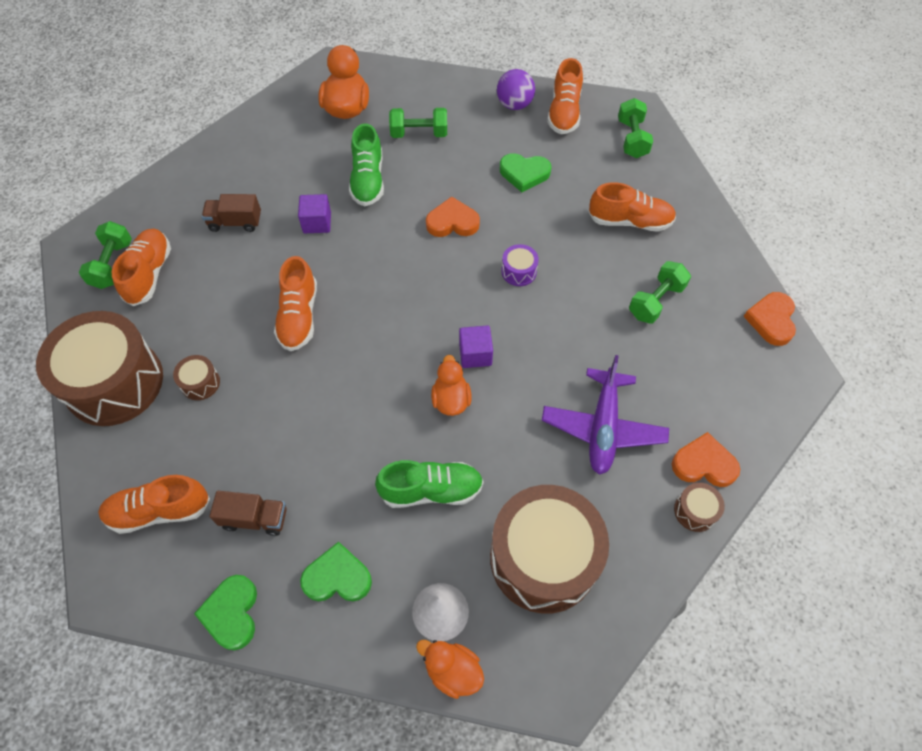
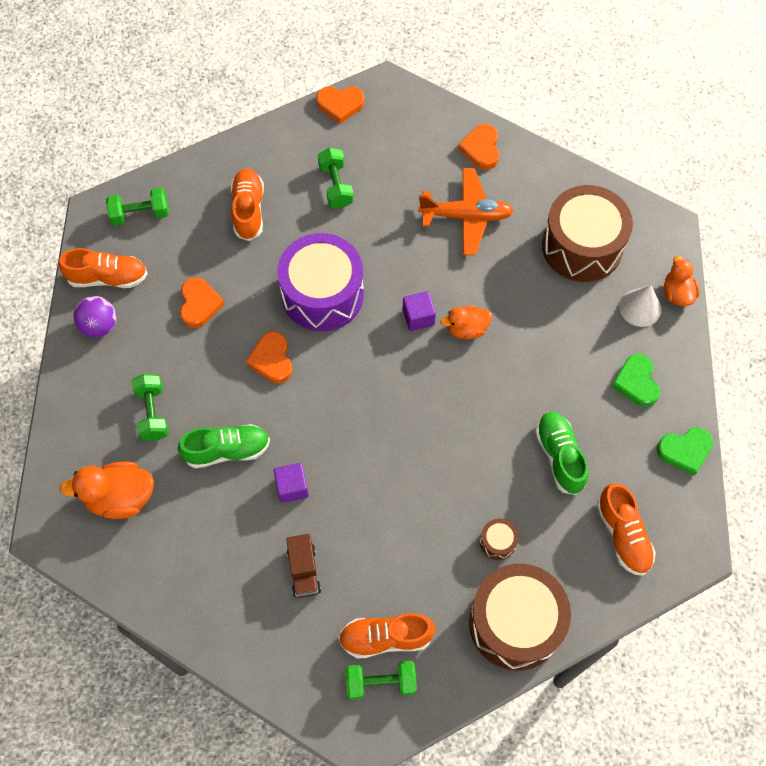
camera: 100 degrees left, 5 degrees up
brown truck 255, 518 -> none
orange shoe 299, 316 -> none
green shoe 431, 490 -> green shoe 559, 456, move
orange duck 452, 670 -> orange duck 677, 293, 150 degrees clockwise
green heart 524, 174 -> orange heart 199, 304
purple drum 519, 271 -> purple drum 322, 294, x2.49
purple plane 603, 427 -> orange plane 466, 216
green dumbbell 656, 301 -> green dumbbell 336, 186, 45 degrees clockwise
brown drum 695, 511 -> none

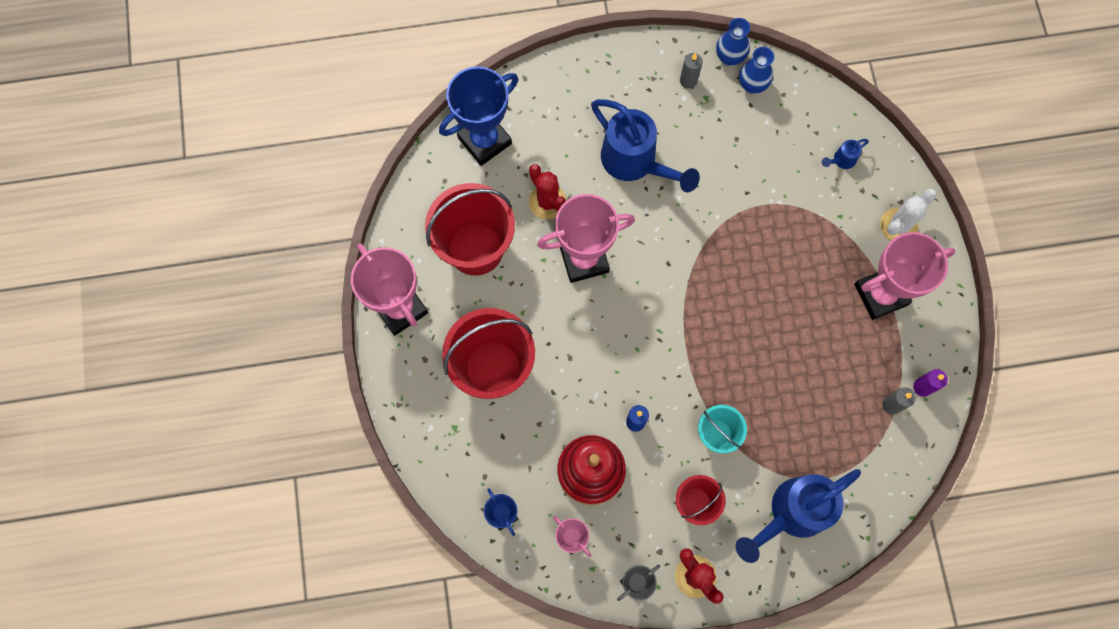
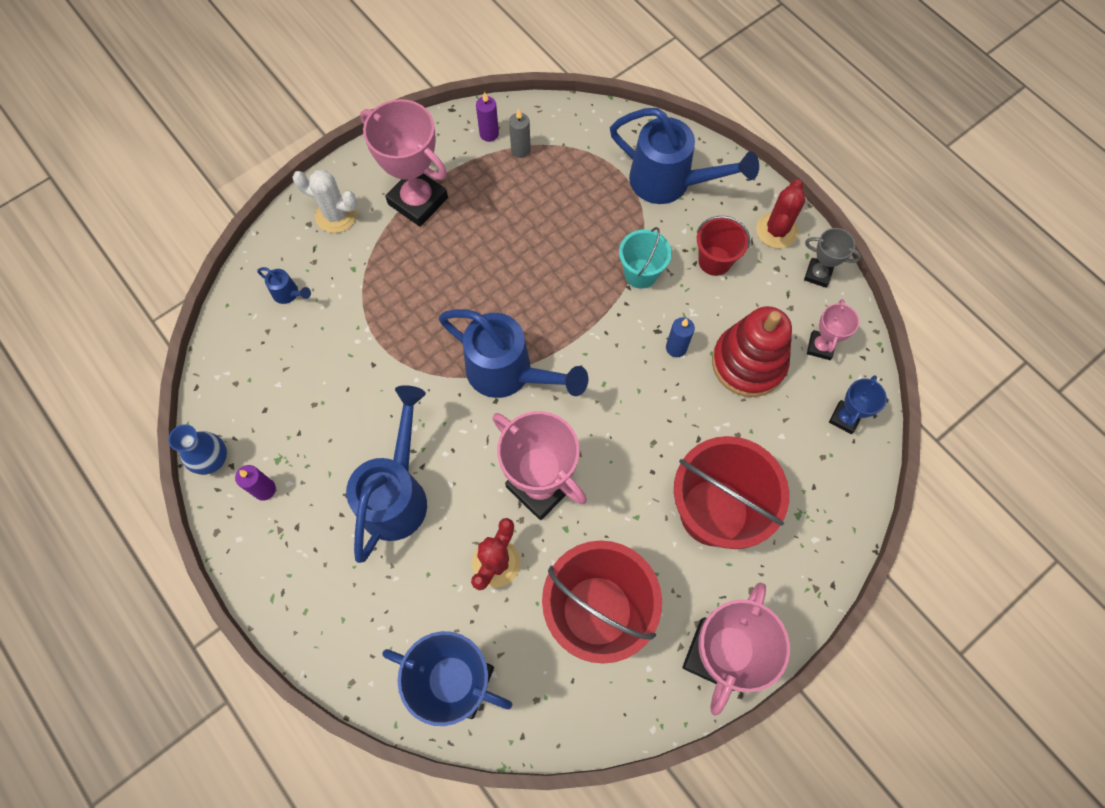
camera: 120 degrees left, 5 degrees down
grey candle 688, 81 -> purple candle 264, 489
blue vase 752, 85 -> none
none -> blue watering can 509, 374

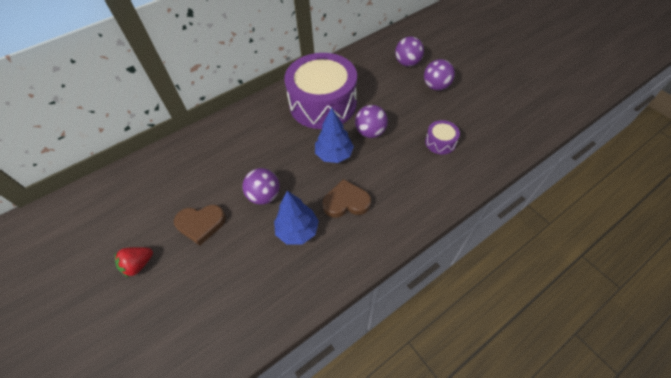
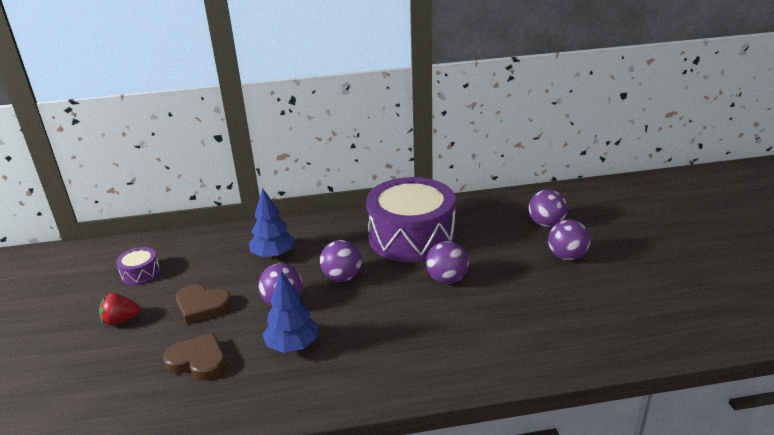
camera: 25 degrees right, 25 degrees down
blue tree 334, 154 -> blue tree 273, 255, move
brown heart 346, 202 -> brown heart 198, 361, move
purple drum 440, 142 -> purple drum 140, 273, move
none -> purple ball 342, 277

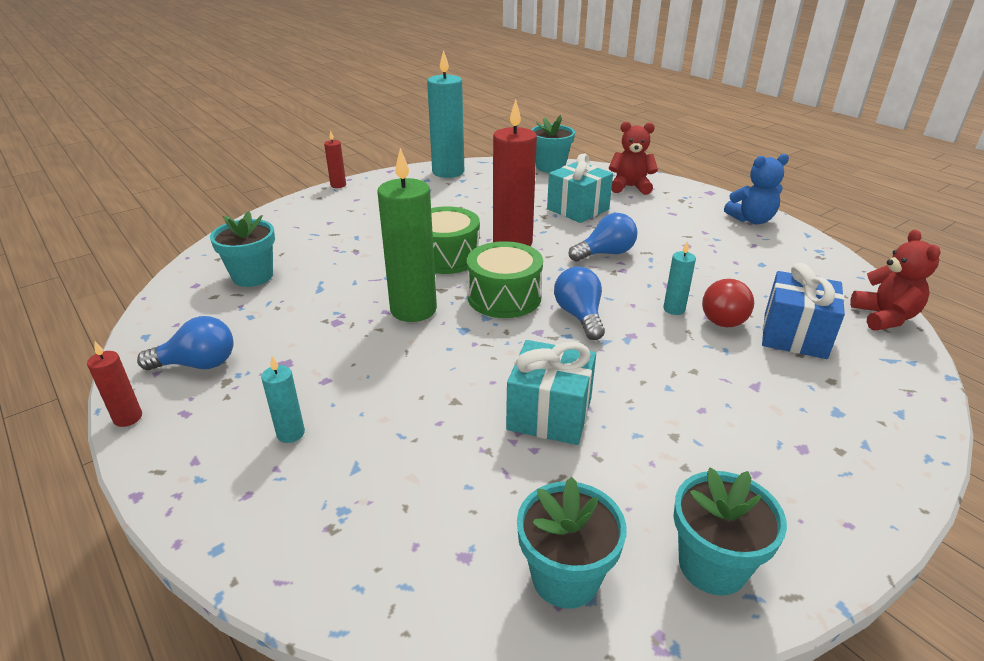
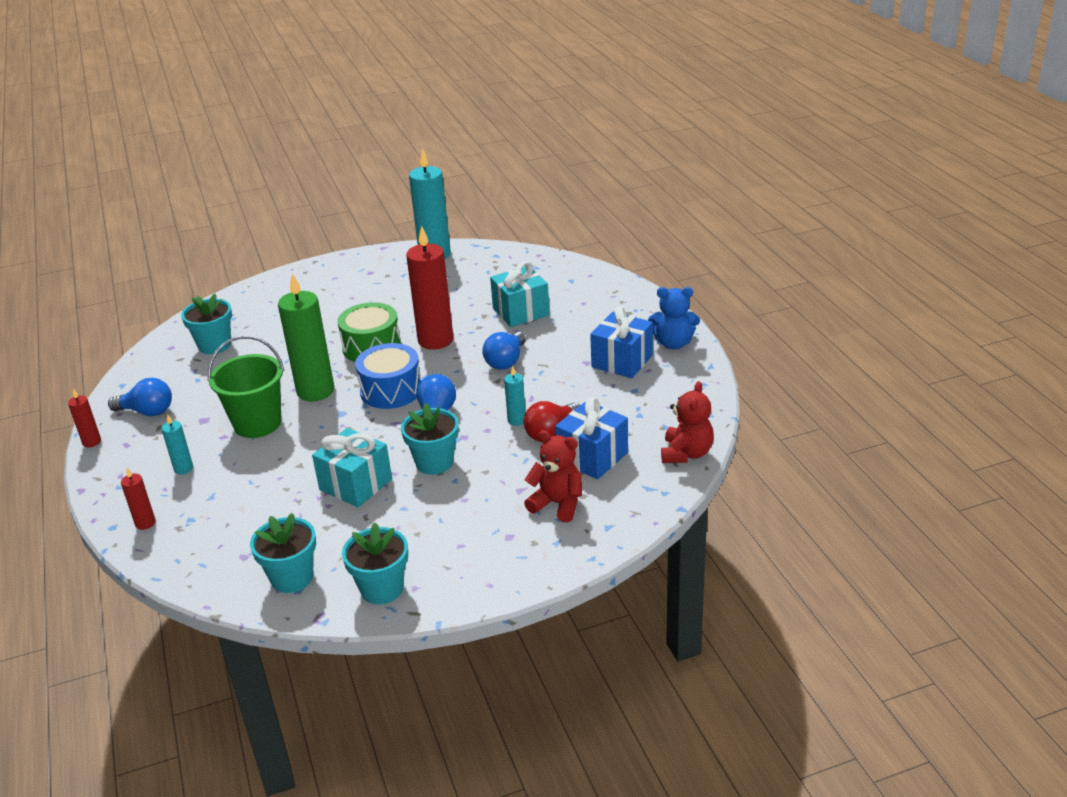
camera: 20 degrees right, 0 degrees up
red candle 338, 185 -> red candle 145, 523, move
green drum 504, 297 -> blue drum 391, 390
turquoise flower pot 550, 167 -> turquoise flower pot 434, 462, move
blue light bulb 605, 253 -> blue light bulb 506, 361, 120 degrees clockwise
red teddy bear 630, 187 -> red teddy bear 557, 504, move
none -> green bucket 257, 423
none -> blue gift 622, 361

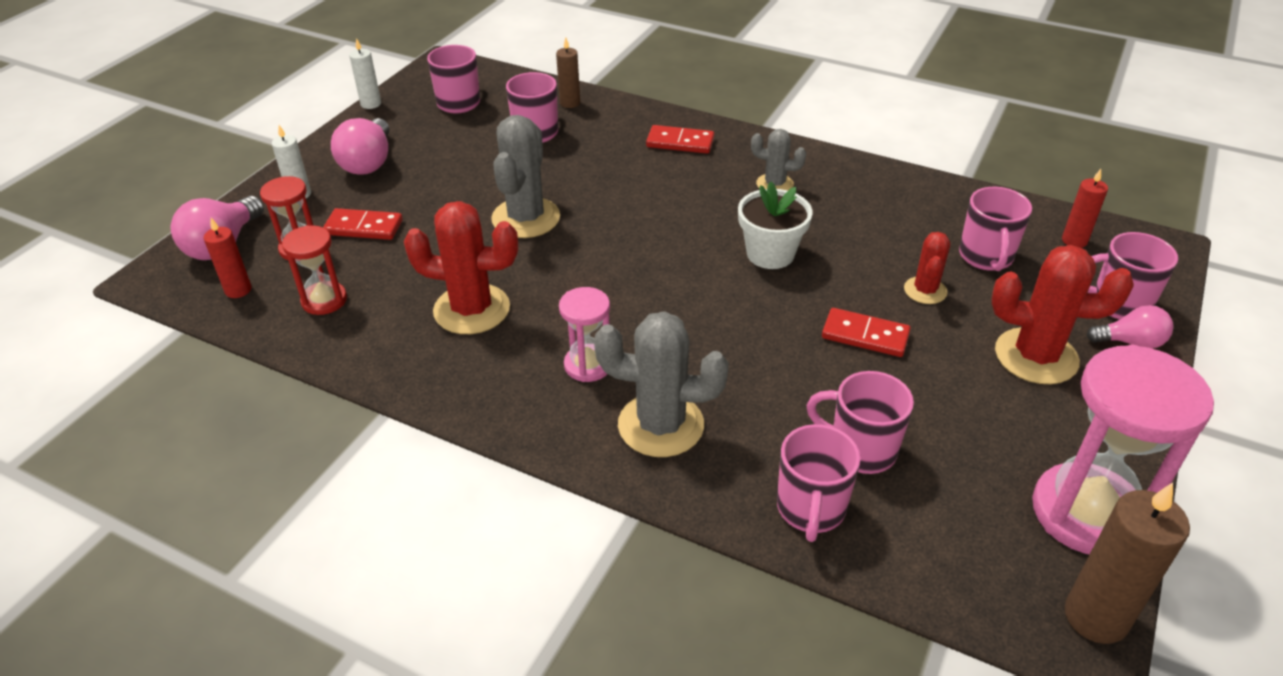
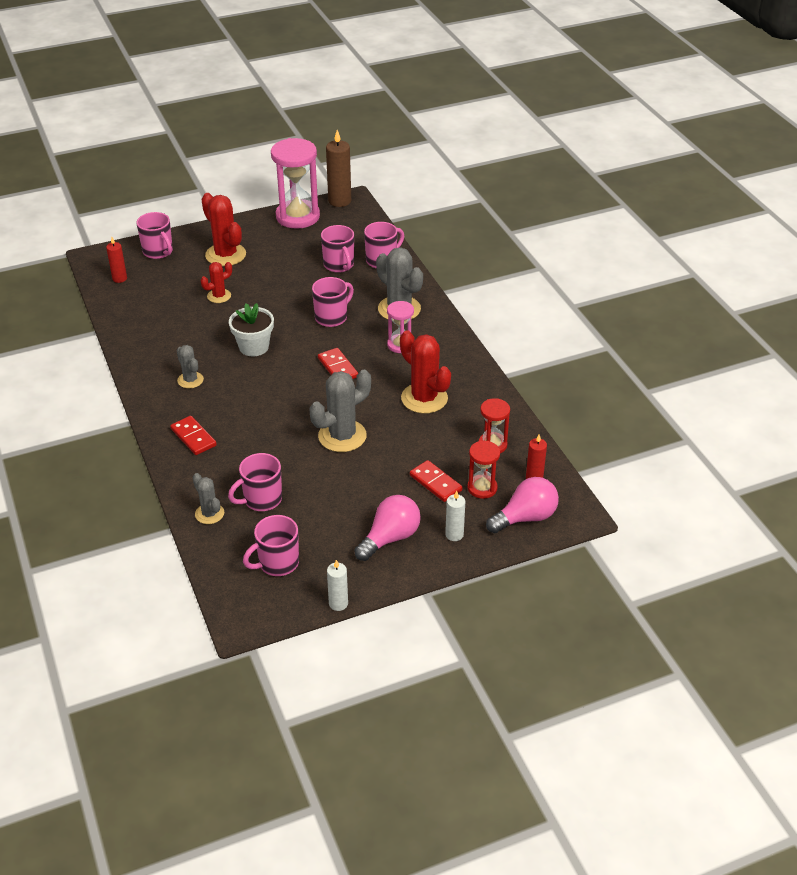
camera: 140 degrees left, 0 degrees up
brown candle 570, 103 -> grey cactus 209, 514
red domino 865, 335 -> red domino 337, 367, move
pink mug 986, 257 -> pink mug 332, 317, move
pink light bulb 1130, 342 -> none

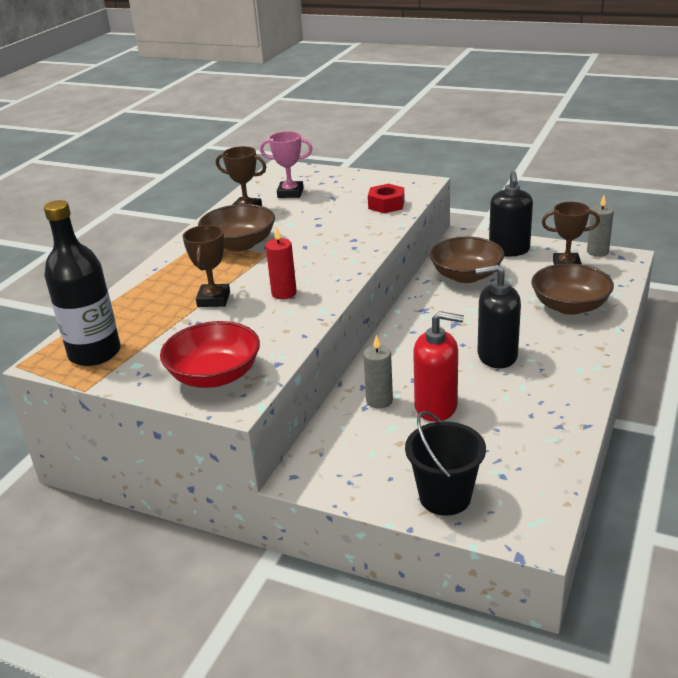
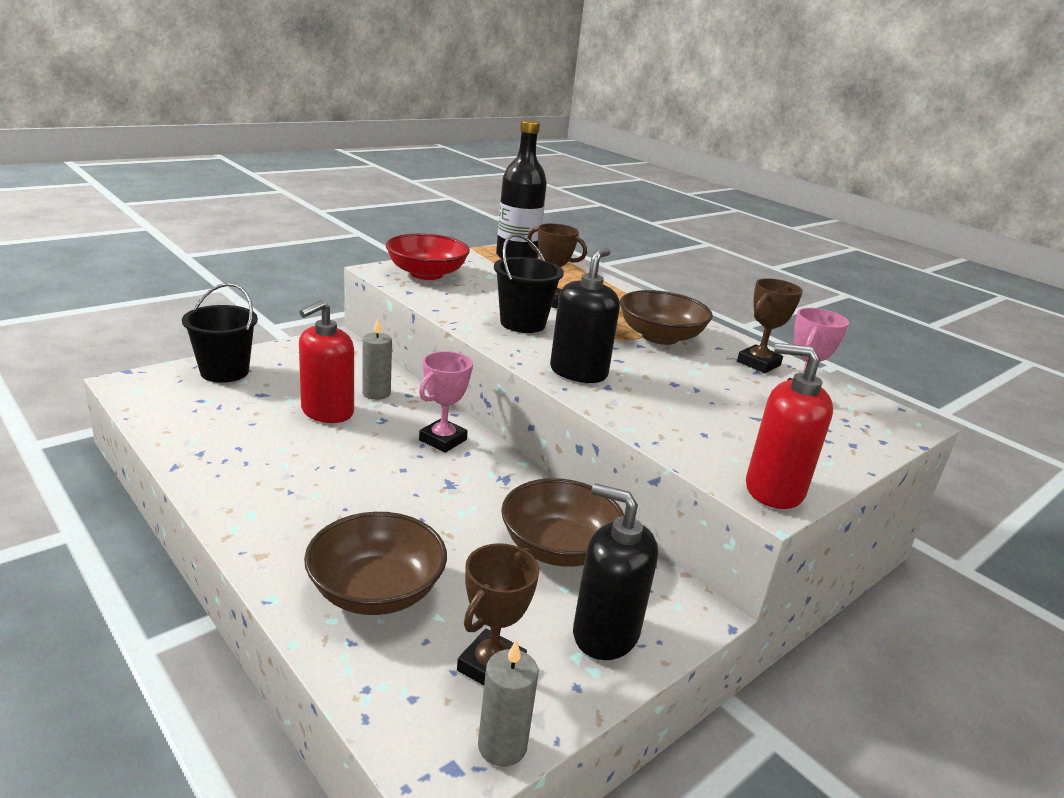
camera: 110 degrees right, 5 degrees down
red candle 284, 293 -> black bucket 522, 323
red nut 386, 205 -> none
black soap dispenser 497, 356 -> black soap dispenser 578, 372, move
none -> pink trophy 443, 440
none -> red soap dispenser 774, 490

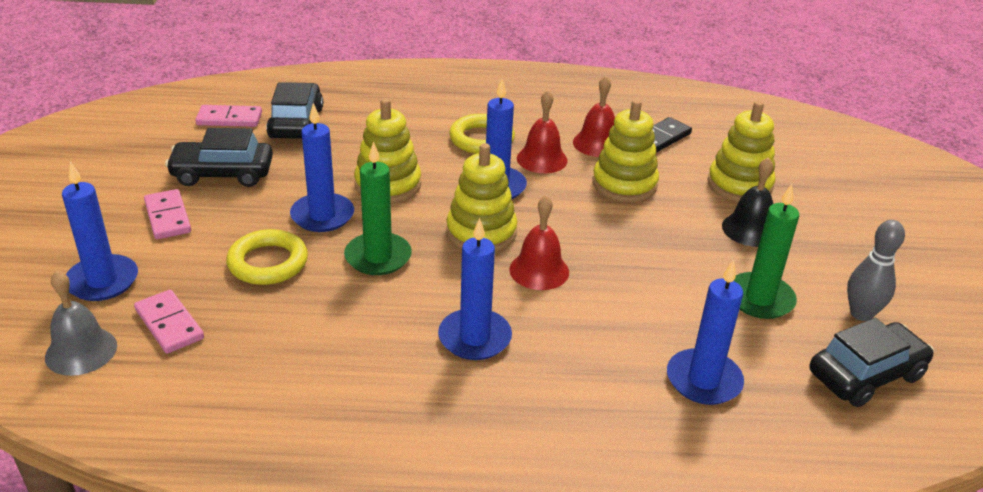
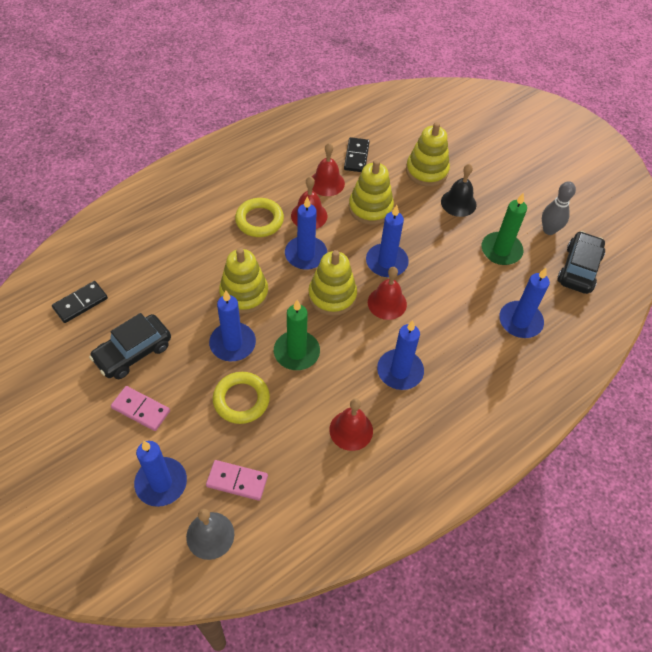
camera: 40 degrees left, 20 degrees up
pink domino 229, 119 -> black domino 80, 303
black car 296, 123 -> none
none -> red bell 351, 430
none -> blue candle 386, 262

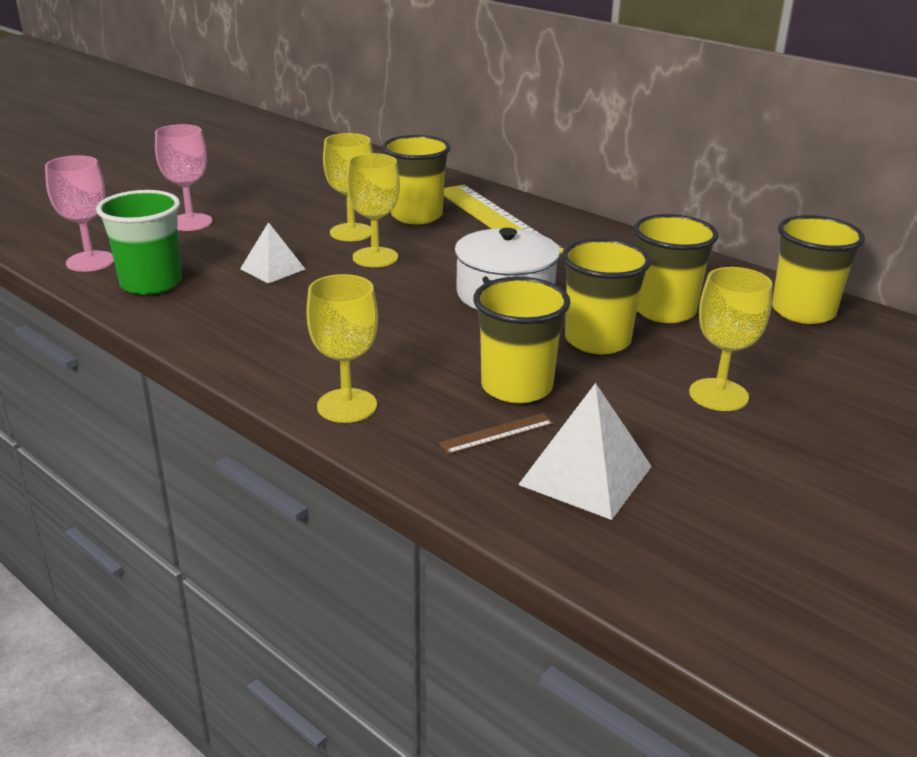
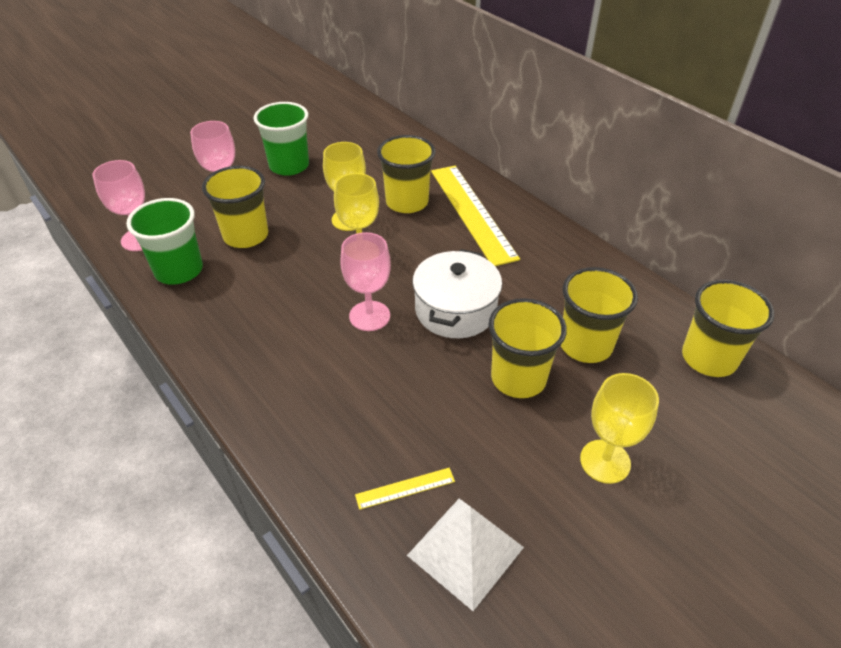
camera: 10 degrees right, 15 degrees up
white pyramid 272, 269 -> none
yellow goblet 347, 406 -> none
brown ruler 496, 433 -> yellow ruler 405, 488
yellow cup 516, 387 -> yellow cup 246, 236, move
none -> green cup 289, 166
none -> pink goblet 369, 316

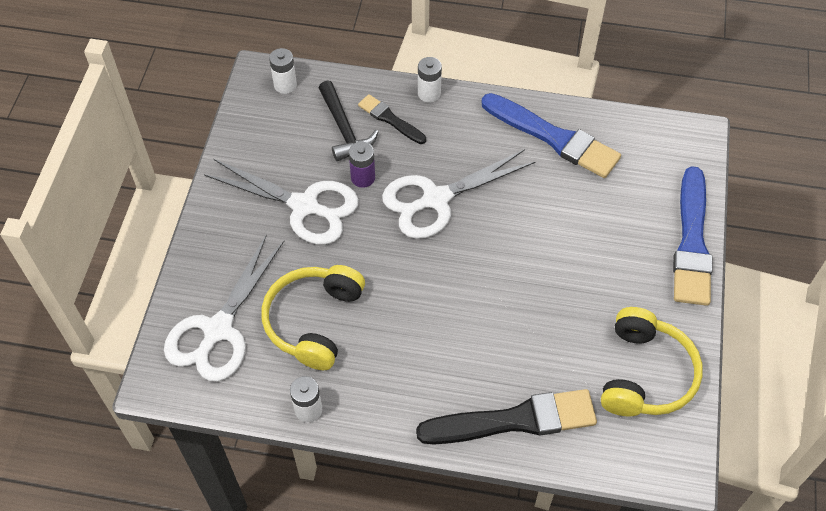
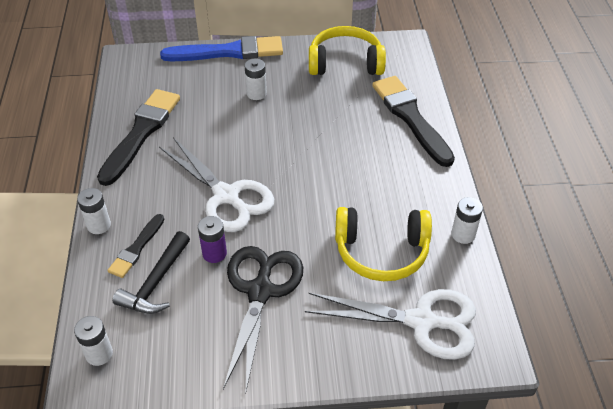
camera: 105 degrees left, 10 degrees down
white scissors 304, 206 -> black scissors 260, 291
black hammer 344, 129 -> black hammer 155, 283, 150 degrees clockwise
blue brush 553, 138 -> black brush 141, 133
none -> white battery 256, 93

